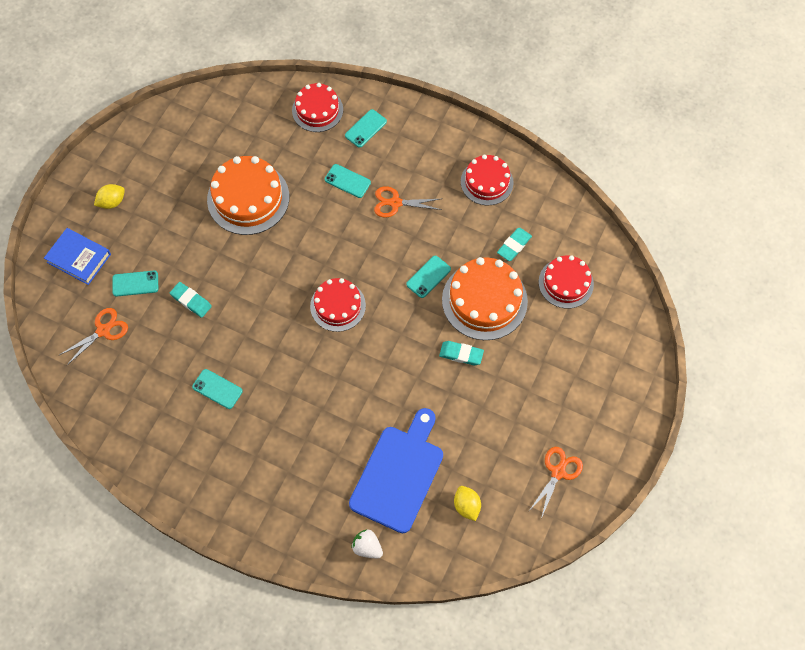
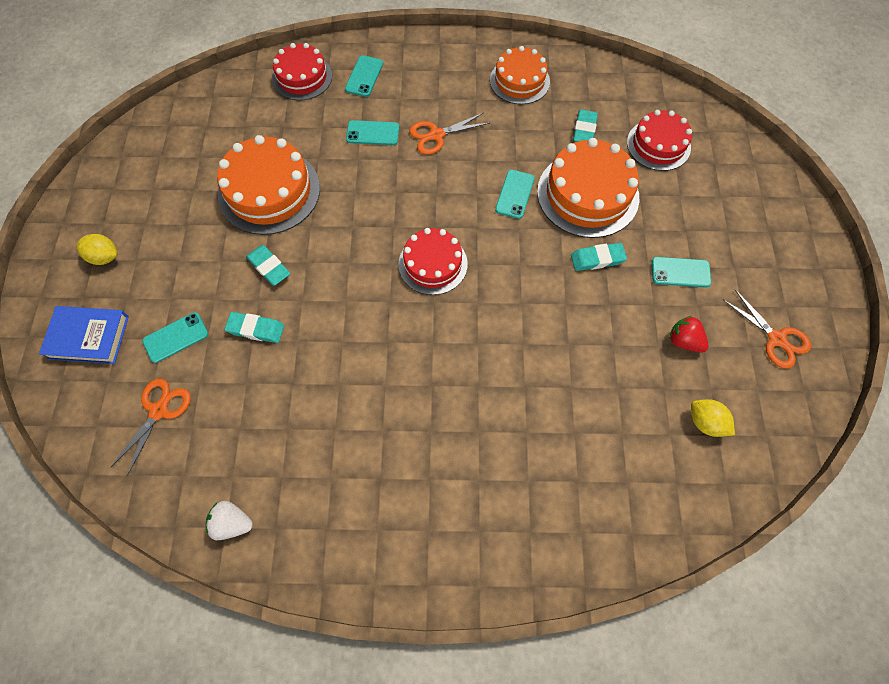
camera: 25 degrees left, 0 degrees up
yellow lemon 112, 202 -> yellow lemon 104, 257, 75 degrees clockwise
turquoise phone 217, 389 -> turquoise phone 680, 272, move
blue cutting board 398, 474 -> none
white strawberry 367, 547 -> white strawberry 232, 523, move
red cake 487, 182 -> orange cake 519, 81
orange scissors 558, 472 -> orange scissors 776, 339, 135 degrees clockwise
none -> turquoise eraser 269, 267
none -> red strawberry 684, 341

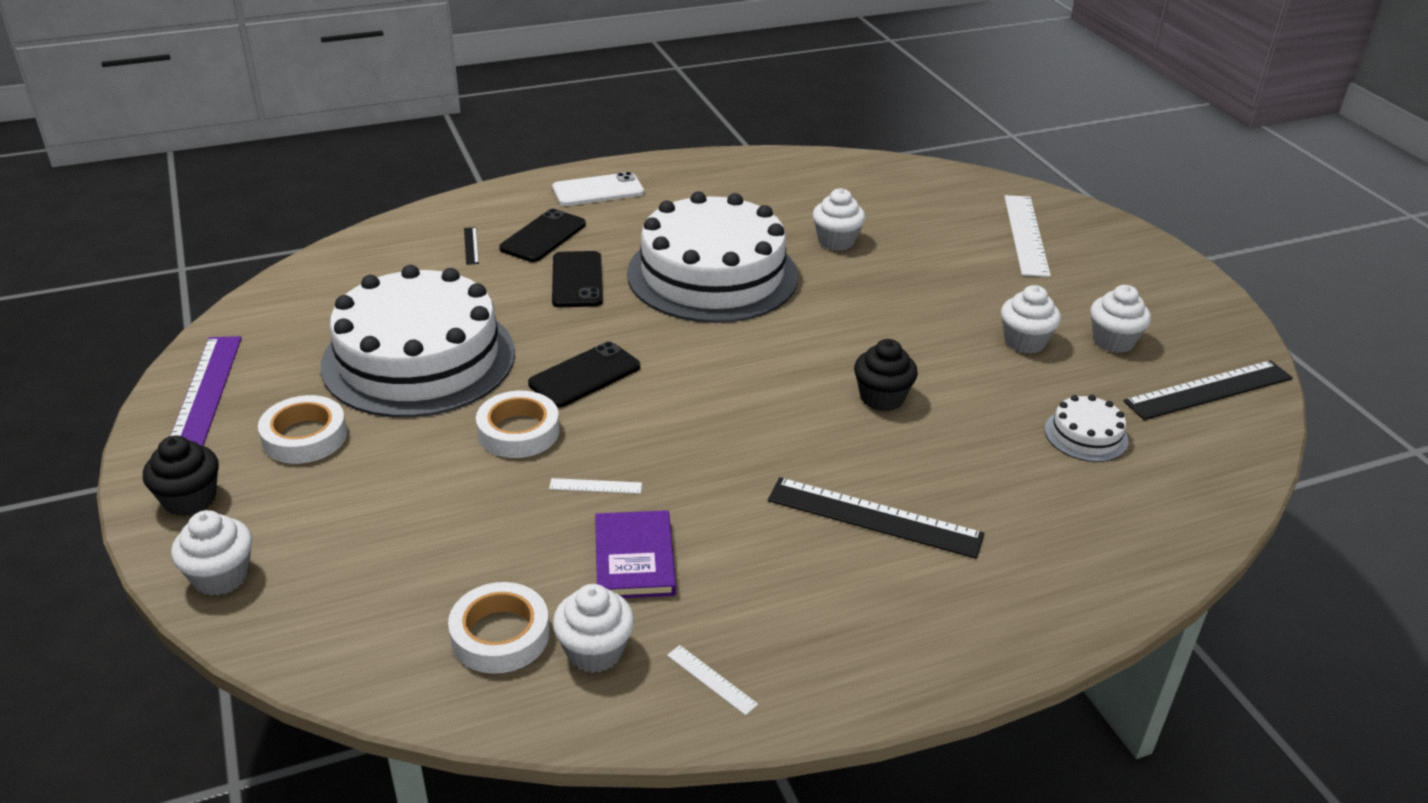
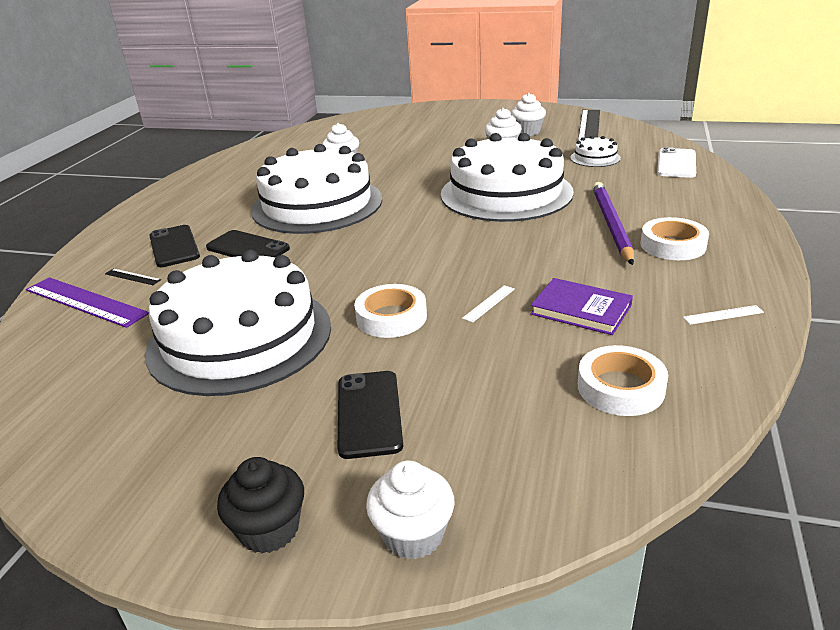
camera: 50 degrees left, 5 degrees down
purple ruler 204, 393 -> purple ruler 85, 302, move
white tape 304, 437 -> white tape 673, 245, move
black phone 584, 375 -> black phone 369, 413, move
white phone 598, 190 -> white phone 676, 163, move
white cupcake 595, 651 -> none
black ruler 874, 517 -> purple pencil 611, 224
black cupcake 882, 398 -> white cake 506, 193
white ruler 1026, 235 -> none

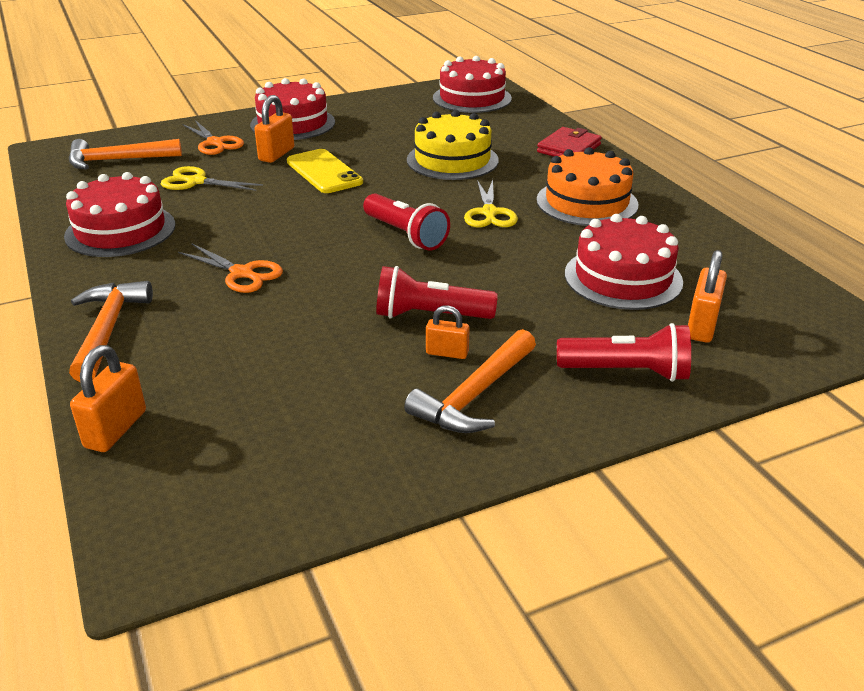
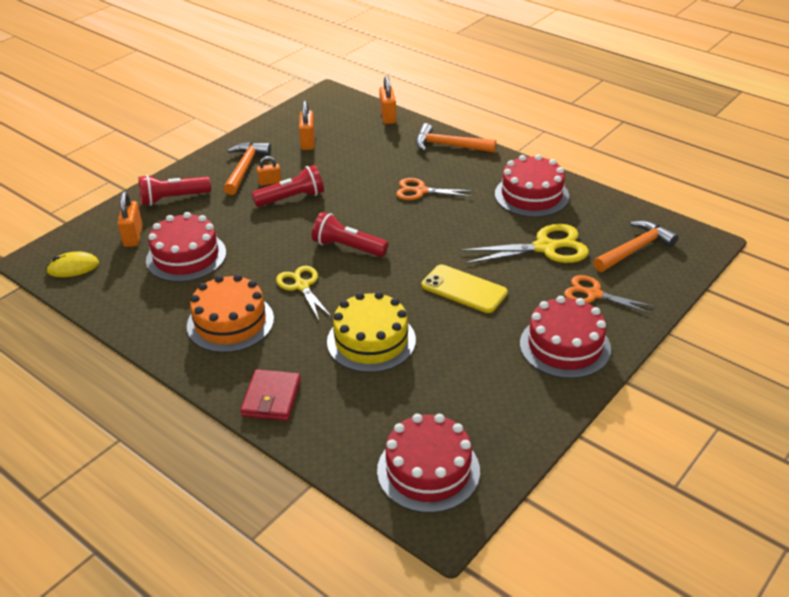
camera: 155 degrees right, 5 degrees up
orange hammer 108, 329 -> orange hammer 448, 146, 135 degrees clockwise
yellow scissors 196, 182 -> yellow scissors 545, 248, x1.51
orange padlock 276, 154 -> orange padlock 308, 142, move
none -> yellow mouse 73, 267

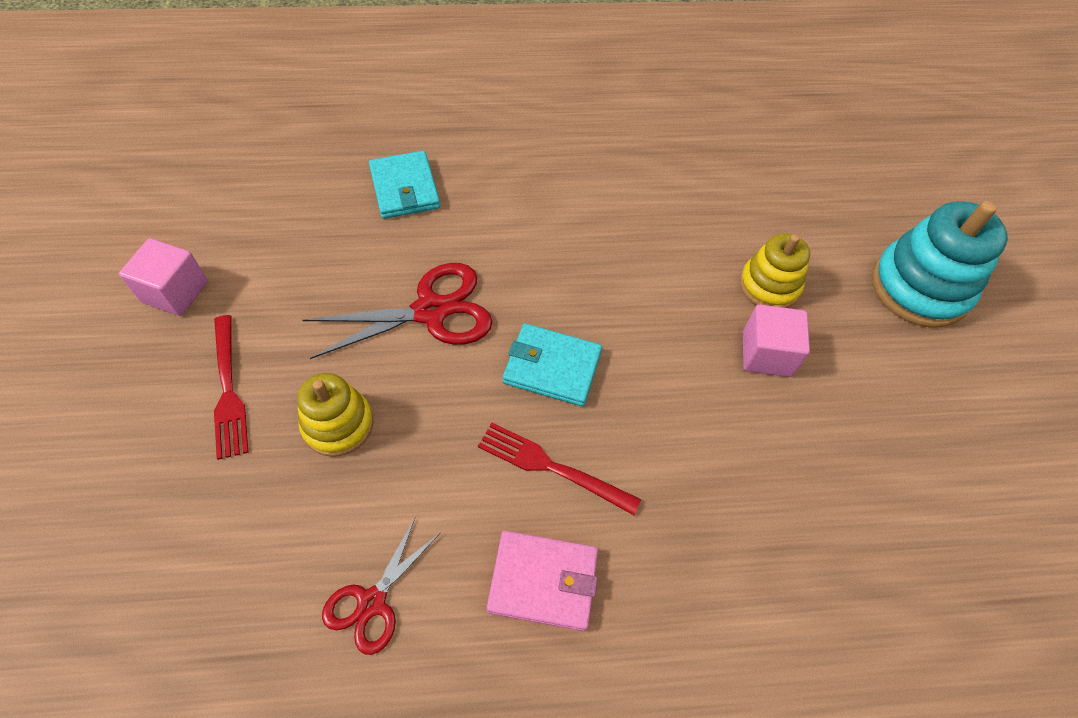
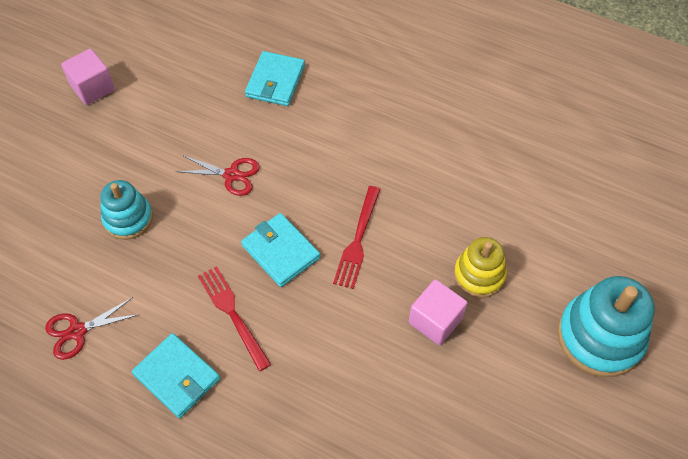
camera: 35 degrees right, 0 degrees up
red fork 228, 390 -> red fork 358, 240, move
yellow stacking toy 338, 424 -> turquoise stacking toy 128, 218
red scissors 430, 311 -> red scissors 231, 175, x0.61
pink wallet 543, 581 -> turquoise wallet 177, 377

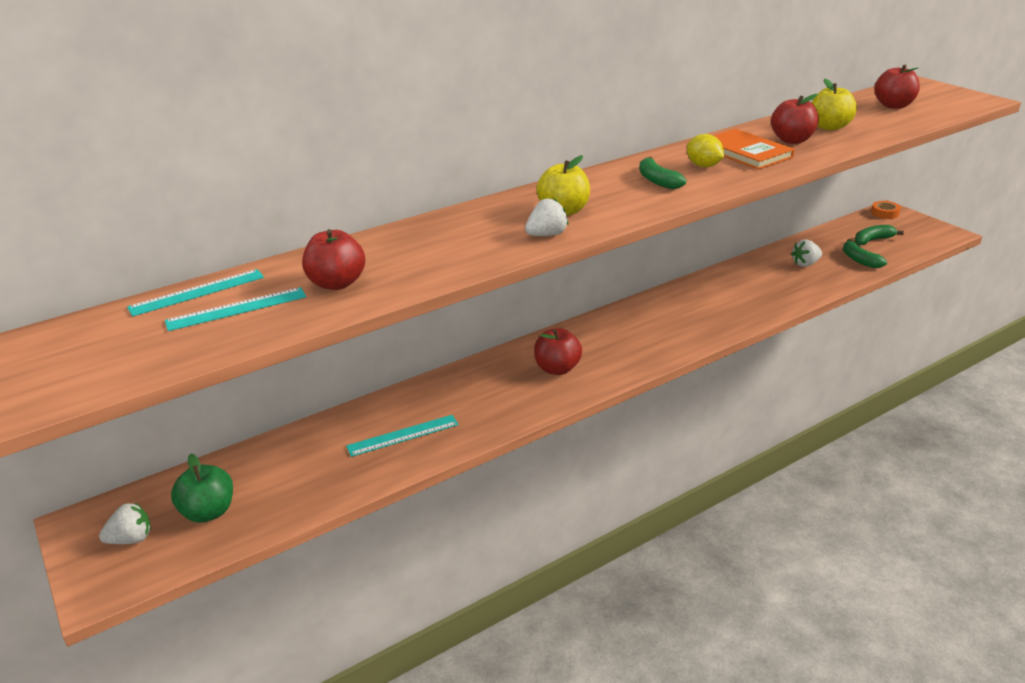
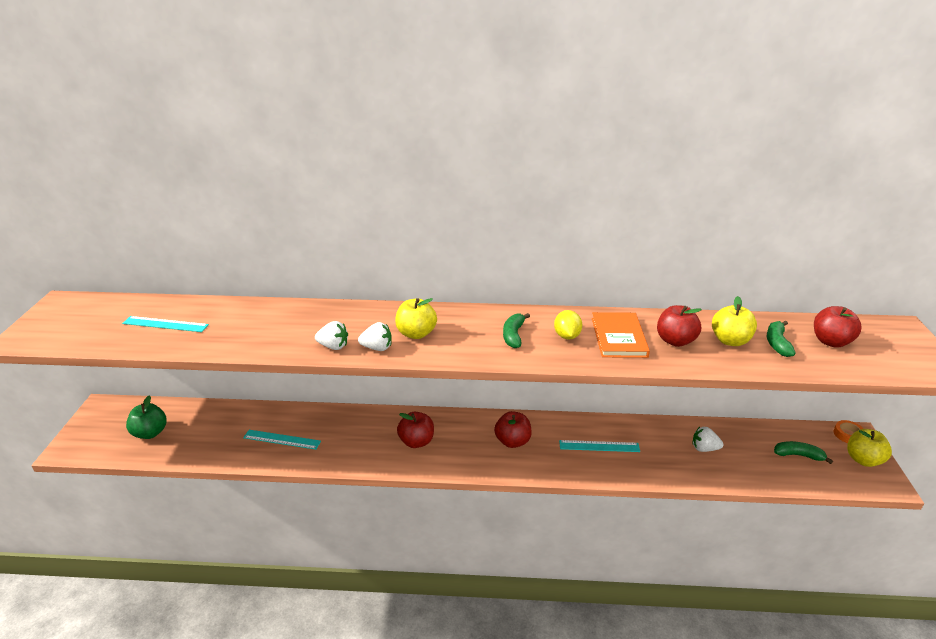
camera: 35 degrees right, 0 degrees up
white strawberry 131, 539 -> white strawberry 333, 346, move
turquoise ruler 197, 292 -> turquoise ruler 599, 446, move
red apple 337, 283 -> red apple 512, 441, move
green banana 859, 260 -> green banana 777, 343, move
none -> yellow apple 863, 460

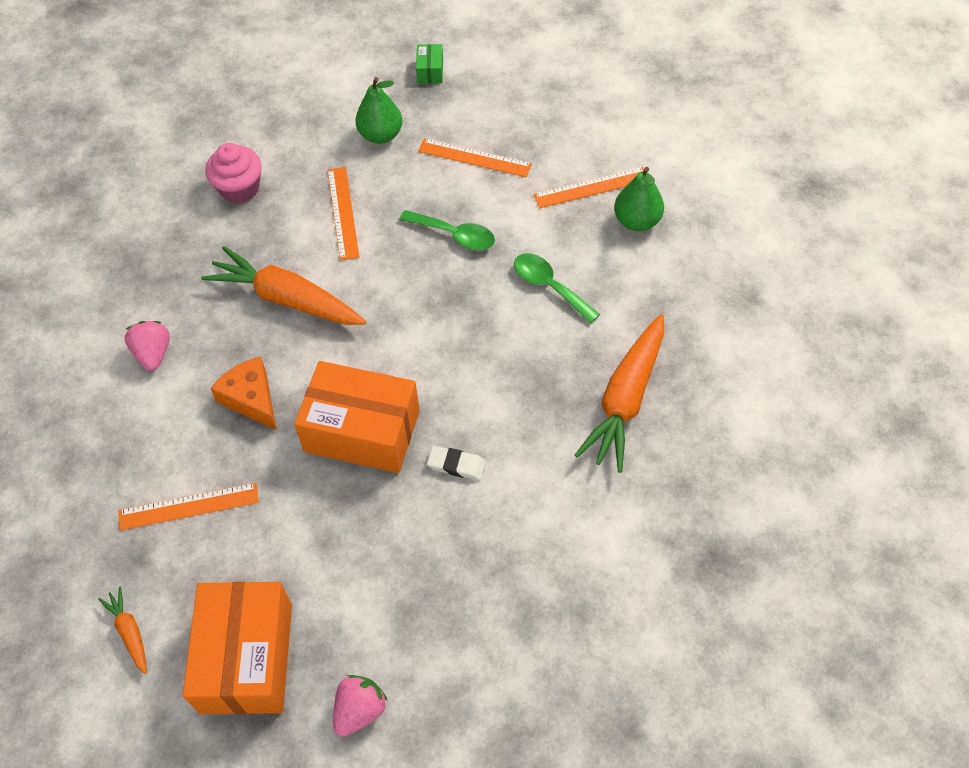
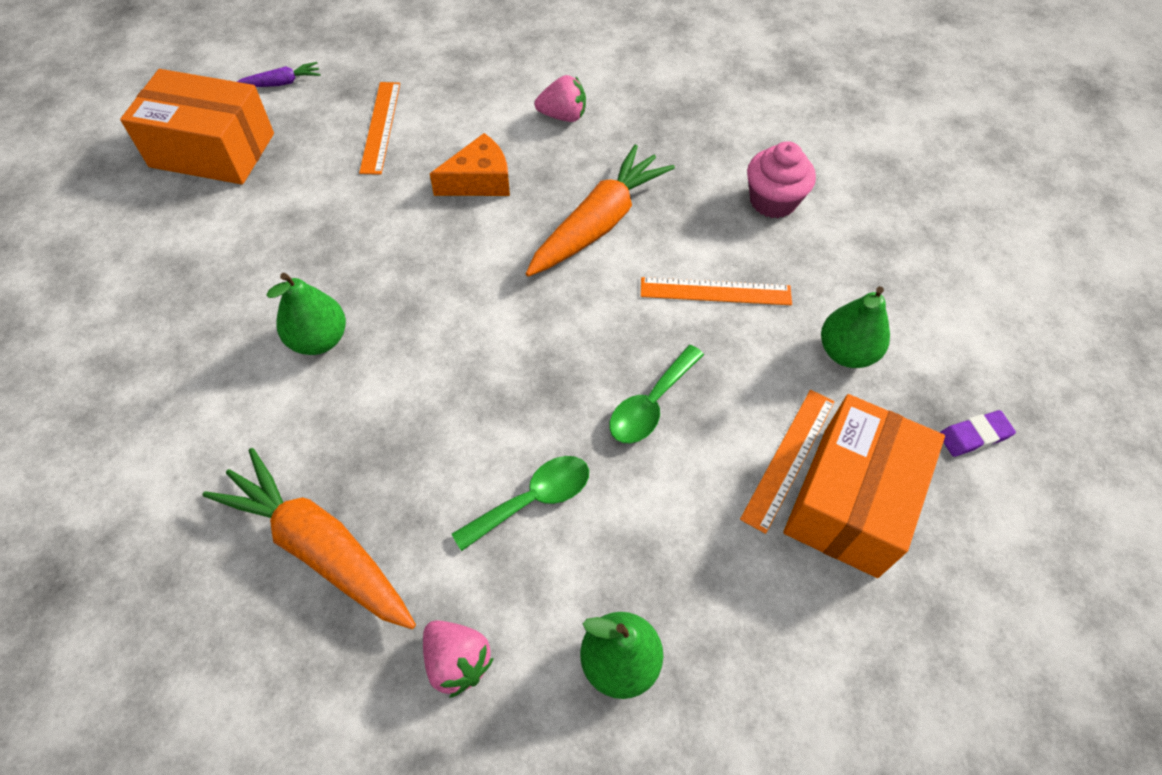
camera: 100 degrees right, 0 degrees up
orange carrot 129, 632 -> purple carrot 281, 83
orange box 362, 431 -> orange box 850, 500, move
pink strawberry 360, 710 -> pink strawberry 457, 661, move
green box 430, 71 -> purple eraser 974, 436
white eraser 456, 465 -> green pear 319, 339
orange ruler 591, 188 -> none

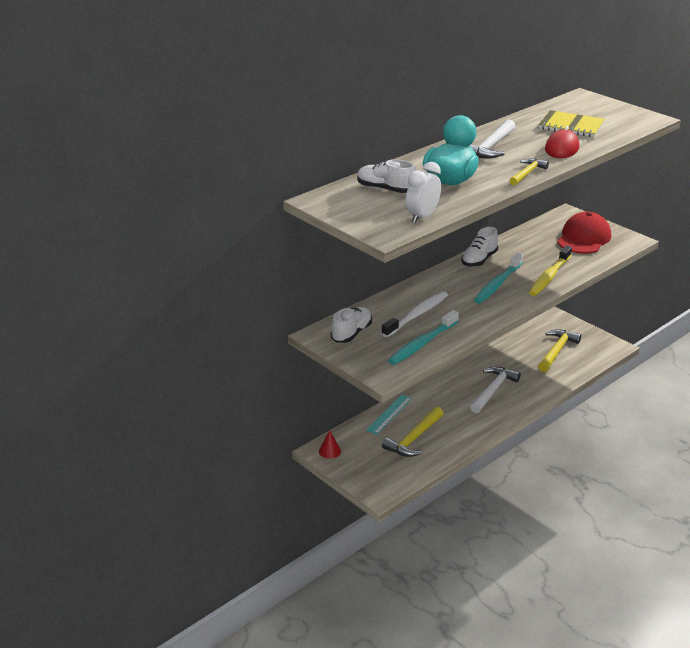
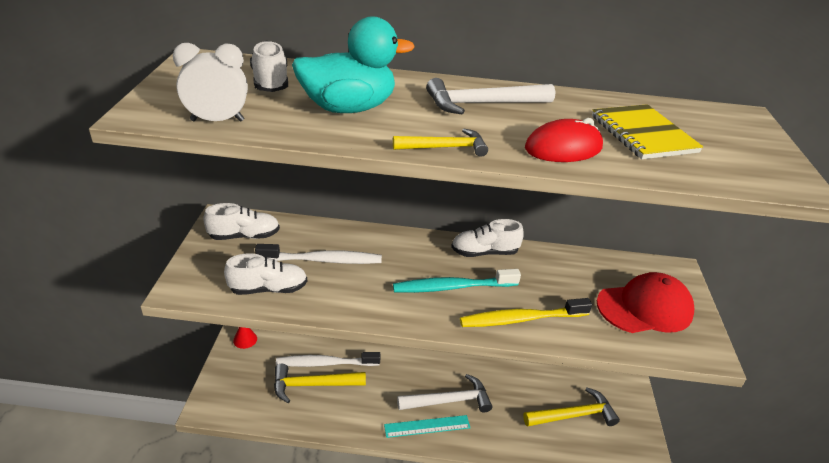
camera: 45 degrees right, 5 degrees up
turquoise ruler 389, 414 -> turquoise ruler 427, 426, move
turquoise toothbrush 422, 344 -> white shoe 268, 289
none -> white toothbrush 325, 363

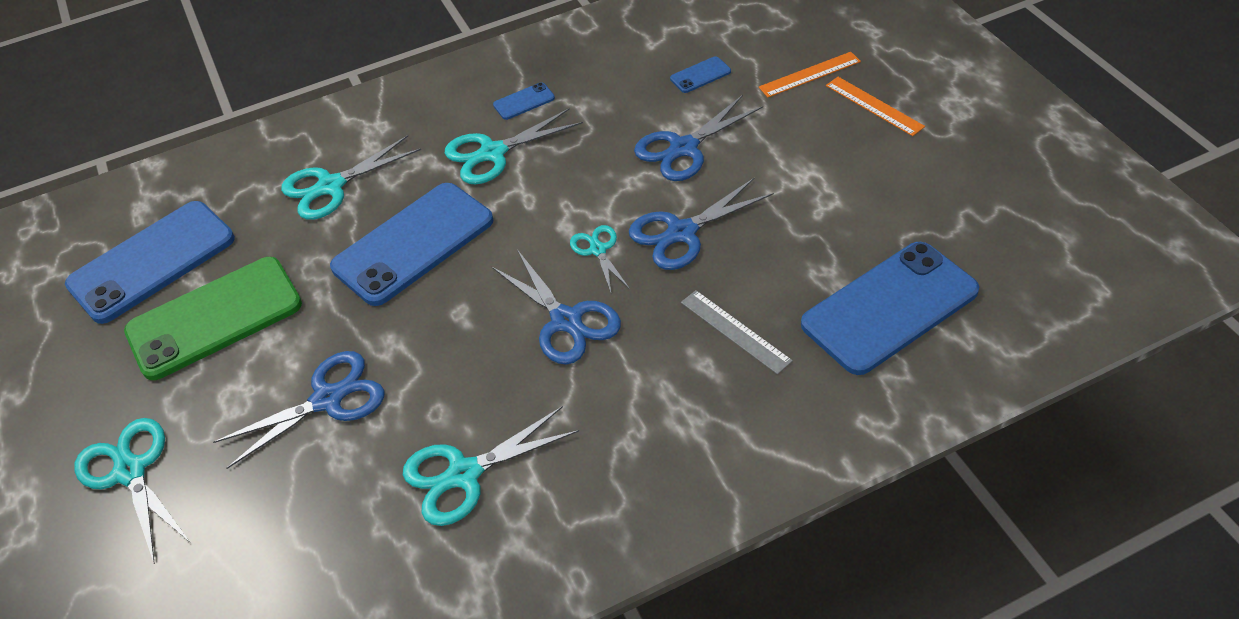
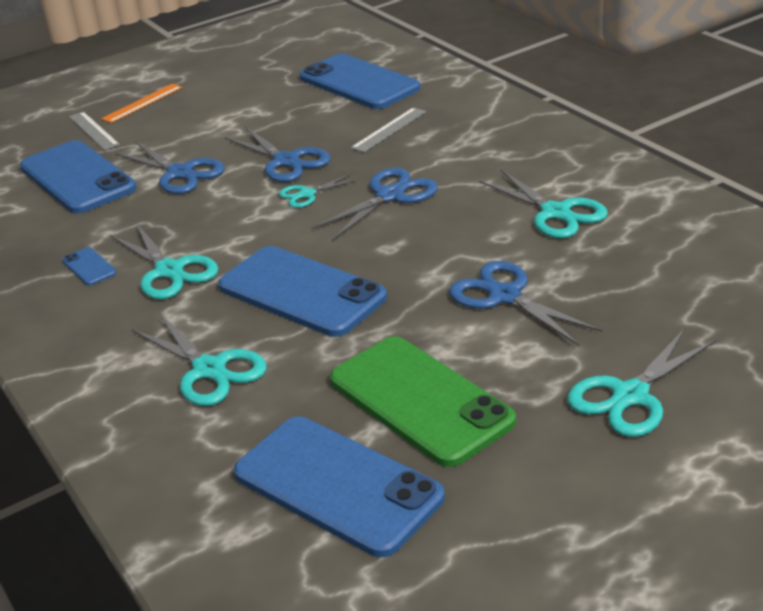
camera: 100 degrees left, 15 degrees down
blue phone 700, 75 -> blue phone 77, 178, x2.43
orange ruler 809, 74 -> grey ruler 93, 130

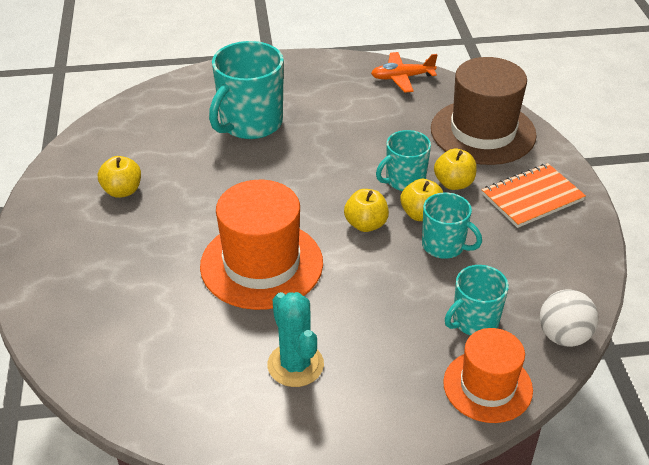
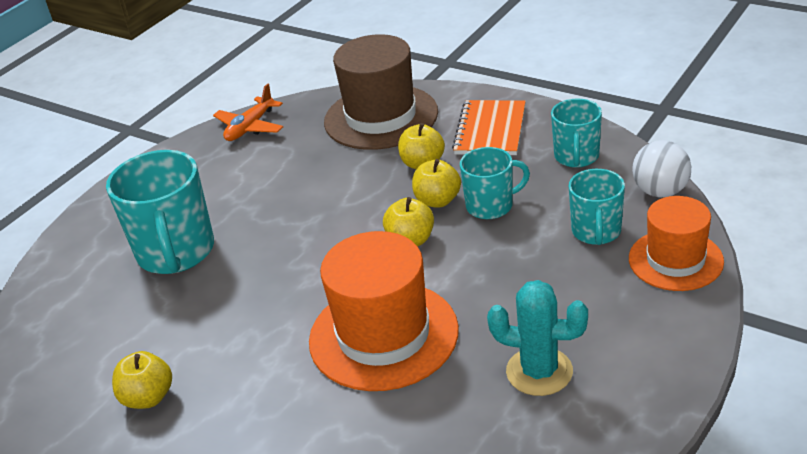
camera: 45 degrees left, 5 degrees down
turquoise mug 404, 180 -> turquoise mug 576, 157, move

